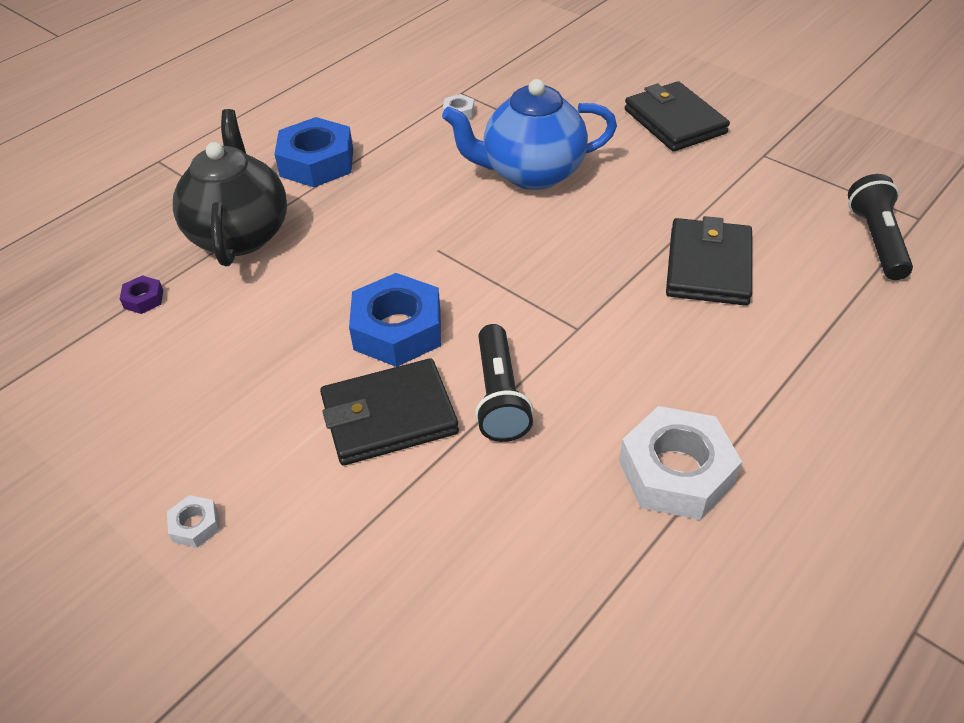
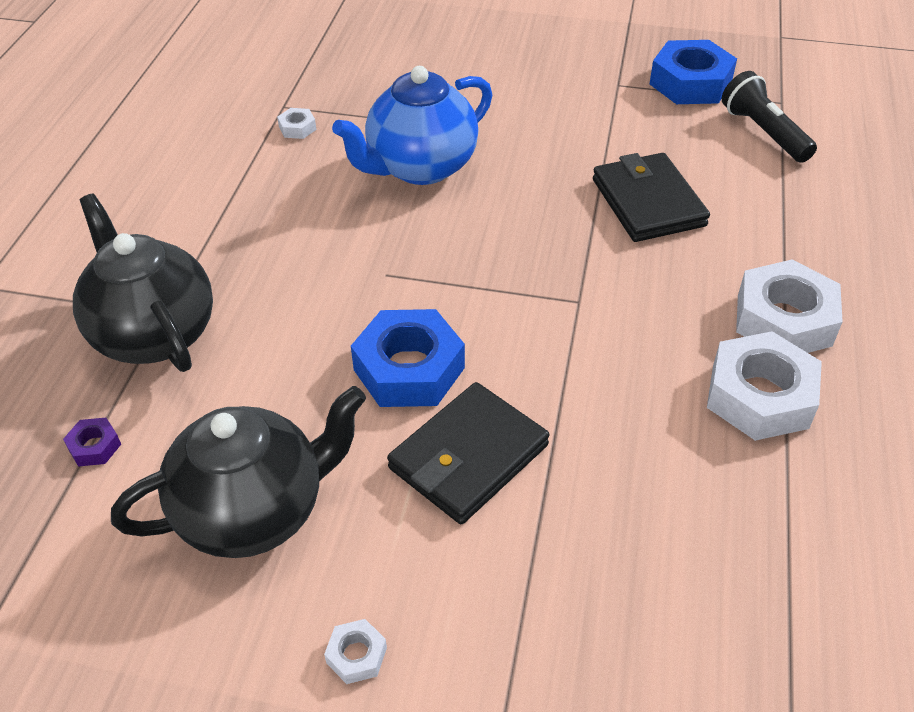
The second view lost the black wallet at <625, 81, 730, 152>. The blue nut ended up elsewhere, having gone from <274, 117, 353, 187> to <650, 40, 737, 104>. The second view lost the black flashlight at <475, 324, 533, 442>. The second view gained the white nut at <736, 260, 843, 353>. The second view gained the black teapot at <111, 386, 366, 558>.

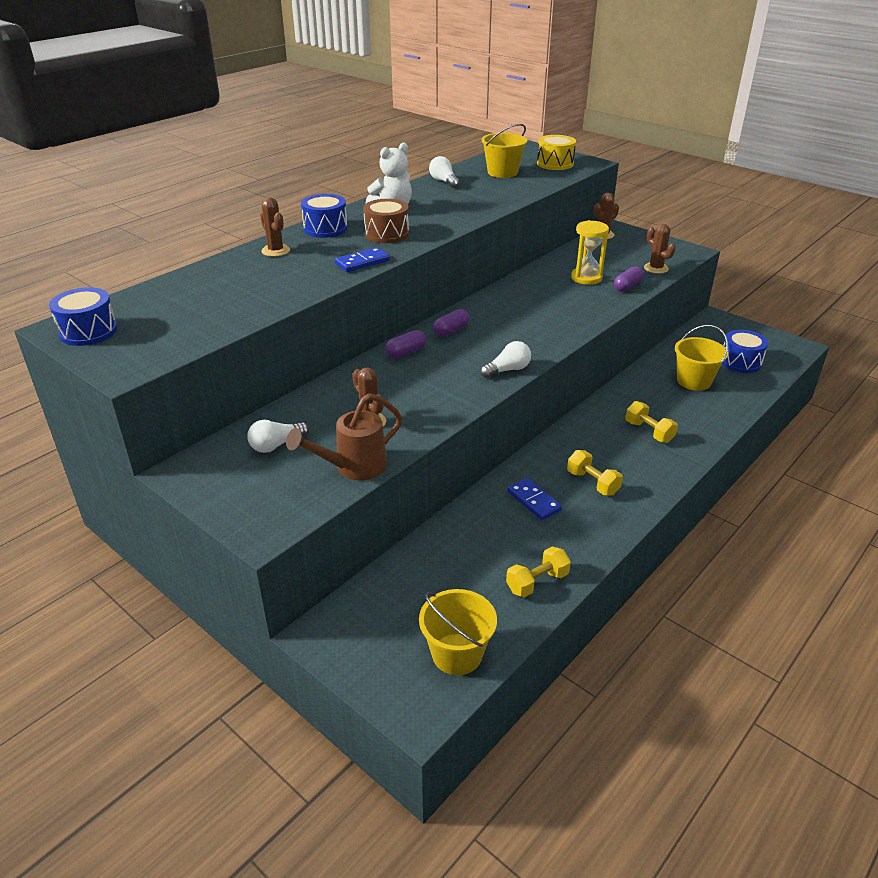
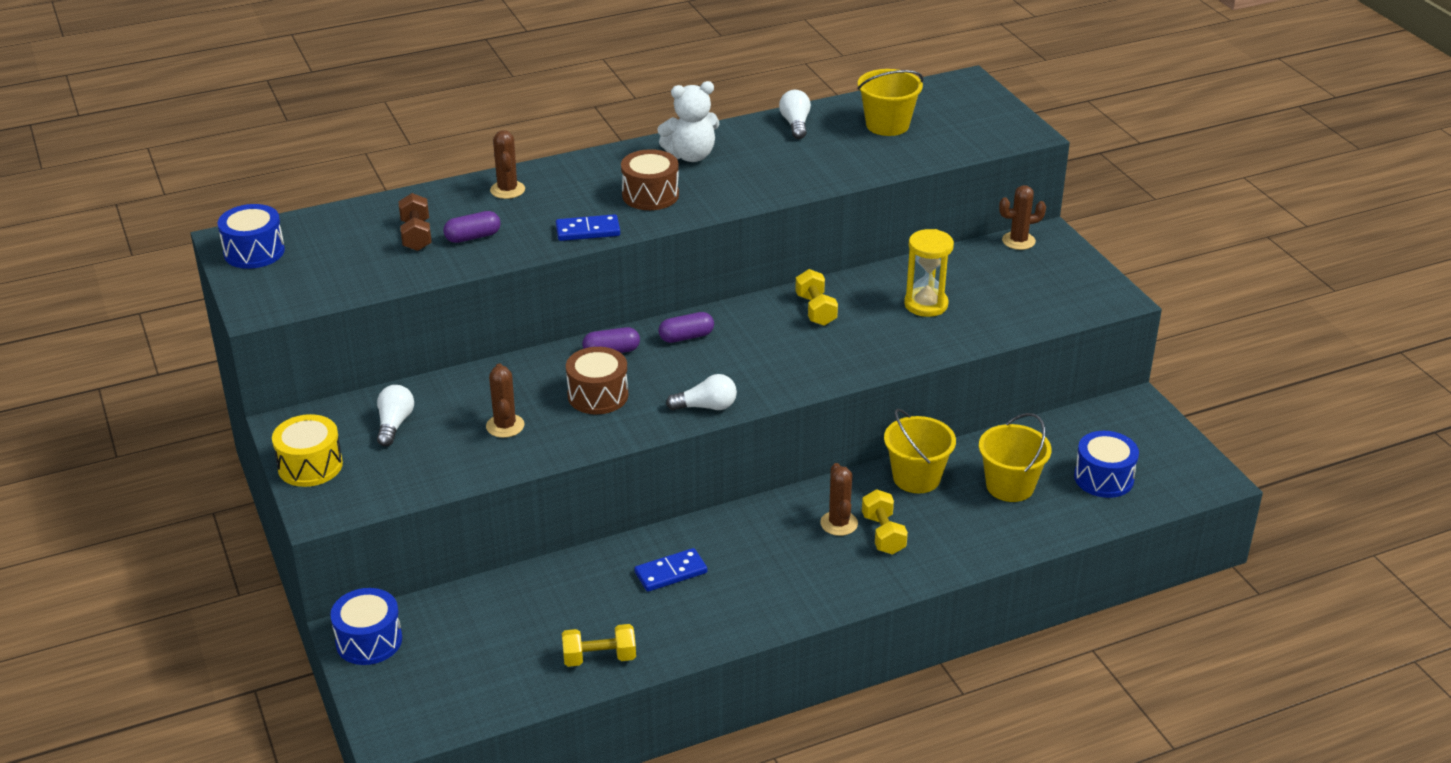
The yellow drum ended up elsewhere, having gone from <537, 135, 576, 170> to <272, 414, 343, 487>. The blue drum ended up elsewhere, having gone from <301, 194, 348, 238> to <330, 588, 402, 665>. The brown cactus ended up elsewhere, having gone from <644, 224, 676, 274> to <820, 463, 858, 536>. The purple capsule ended up elsewhere, having gone from <614, 266, 643, 292> to <443, 211, 501, 243>. The second view lost the brown watering can at <286, 393, 402, 480>. The white light bulb at <247, 420, 309, 453> ended up facing another way, 105 degrees clockwise from before. The yellow dumbbell ended up elsewhere, having gone from <567, 450, 623, 496> to <795, 269, 838, 326>. The blue domino at <507, 478, 562, 520> ended up facing another way, 75 degrees clockwise from before. The yellow bucket ended up elsewhere, having gone from <419, 589, 497, 675> to <884, 409, 956, 493>. The second view gained the brown dumbbell at <398, 193, 432, 251>. The second view gained the brown drum at <566, 347, 628, 414>.

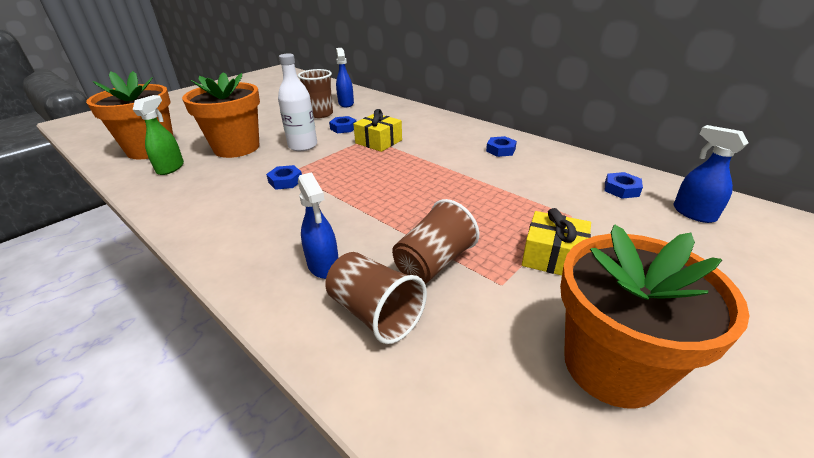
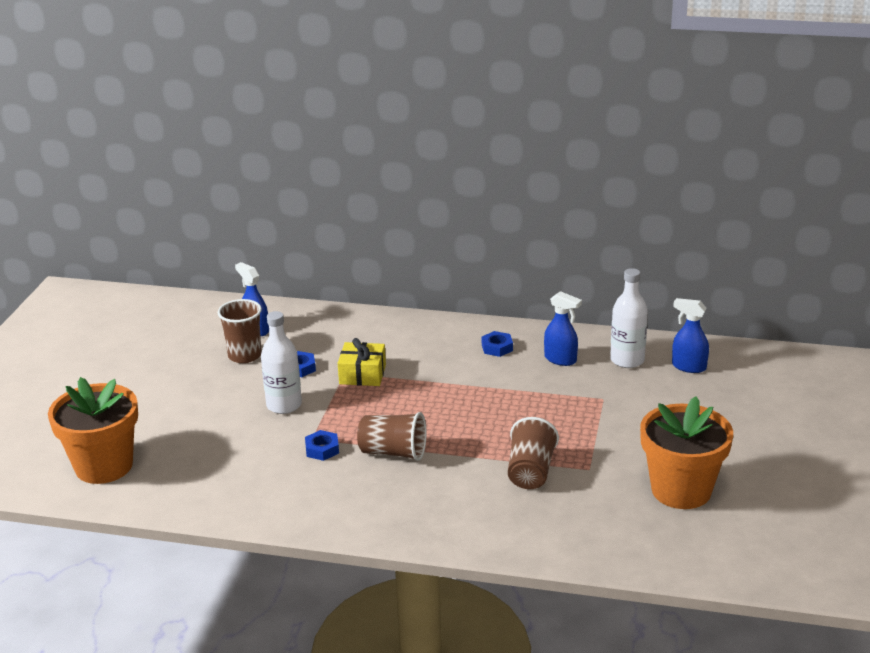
The second view lost the orange flower pot at <182, 72, 260, 158>. The second view lost the green spray bottle at <133, 95, 184, 175>. The blue spray bottle ended up elsewhere, having gone from <298, 172, 338, 279> to <544, 291, 582, 366>. Where the blue nut stood at <605, 172, 643, 199>, the white bottle came to stand at <610, 268, 648, 368>. The second view lost the yellow gift at <522, 208, 591, 275>. The brown cup ended up elsewhere, having gone from <325, 252, 427, 344> to <357, 412, 426, 461>.

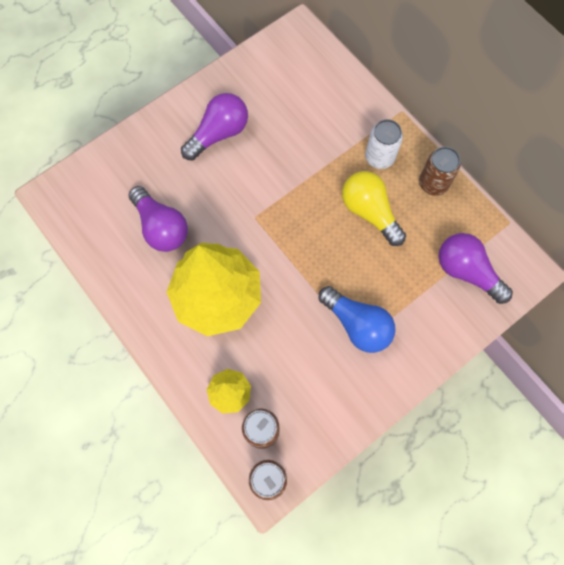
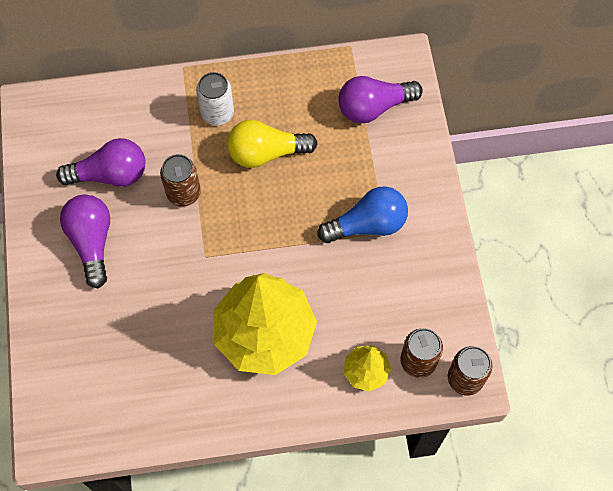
The brown can ended up elsewhere, having gone from <419, 147, 461, 196> to <160, 154, 201, 207>. The purple light bulb ended up elsewhere, having gone from <128, 186, 188, 252> to <56, 138, 145, 187>.

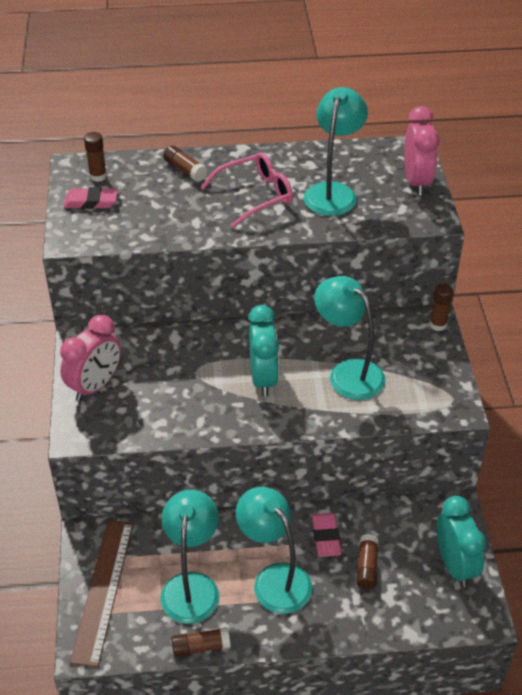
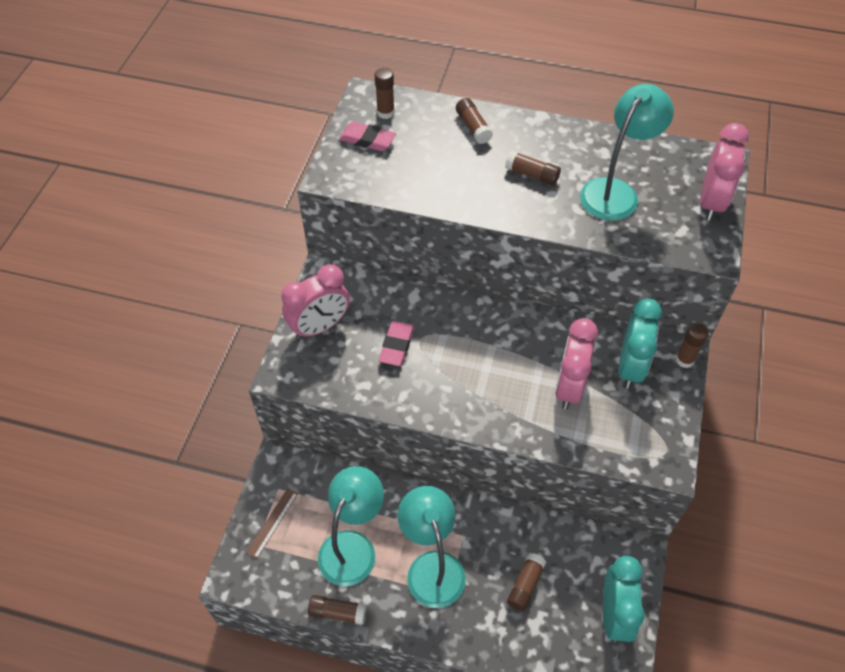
Where the pink glasses stood at <200, 152, 293, 228>, the brown glue stick came to stand at <505, 151, 561, 186>. Where the turquoise lamp stood at <314, 276, 386, 400>, the pink clock came to stand at <555, 318, 598, 409>. The turquoise clock ended up elsewhere, having gone from <248, 305, 279, 397> to <618, 298, 662, 389>. The pink eraser ended up elsewhere, having gone from <312, 513, 341, 557> to <378, 321, 414, 366>. The size of the brown ruler at <70, 520, 133, 667> changed by a factor of 0.49.

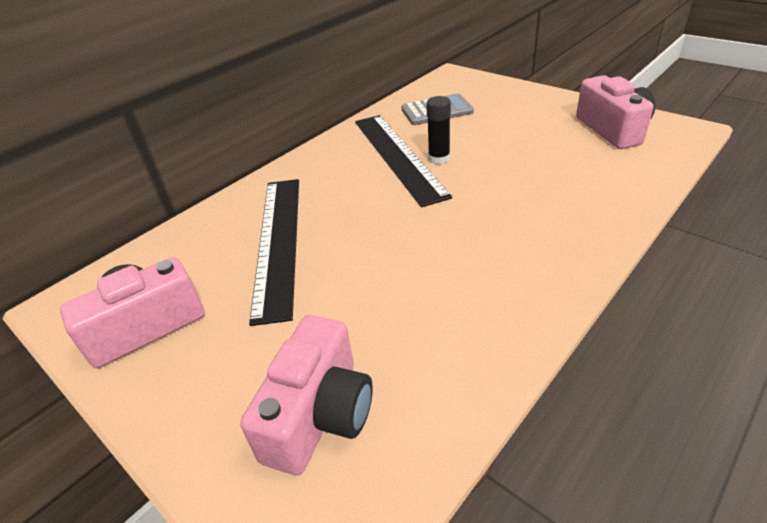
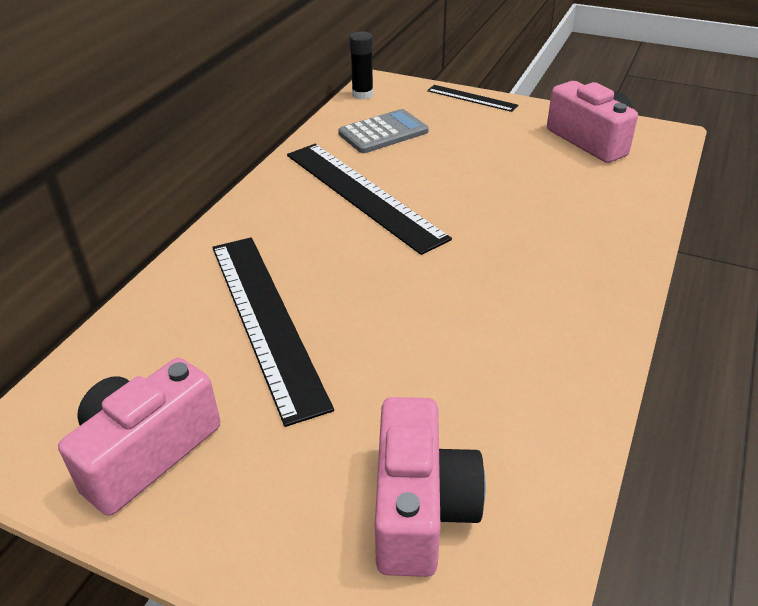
The black glue stick ended up elsewhere, having gone from <426, 96, 451, 165> to <349, 31, 373, 100>. The second view gained the black ruler at <427, 85, 519, 112>.

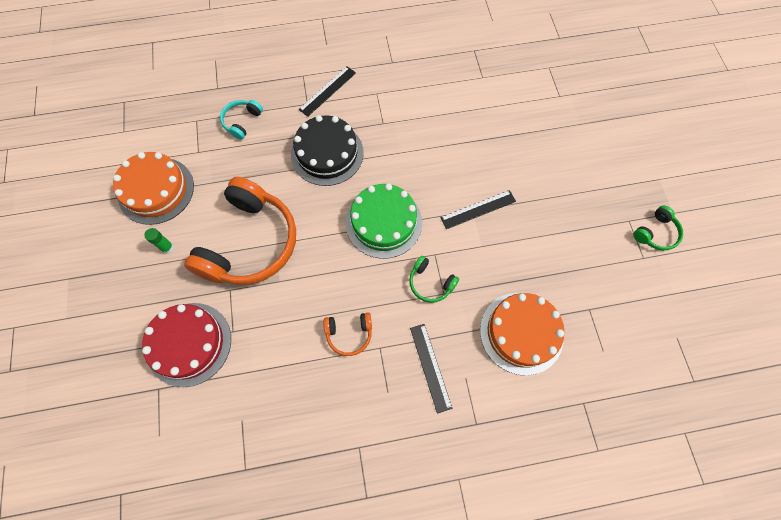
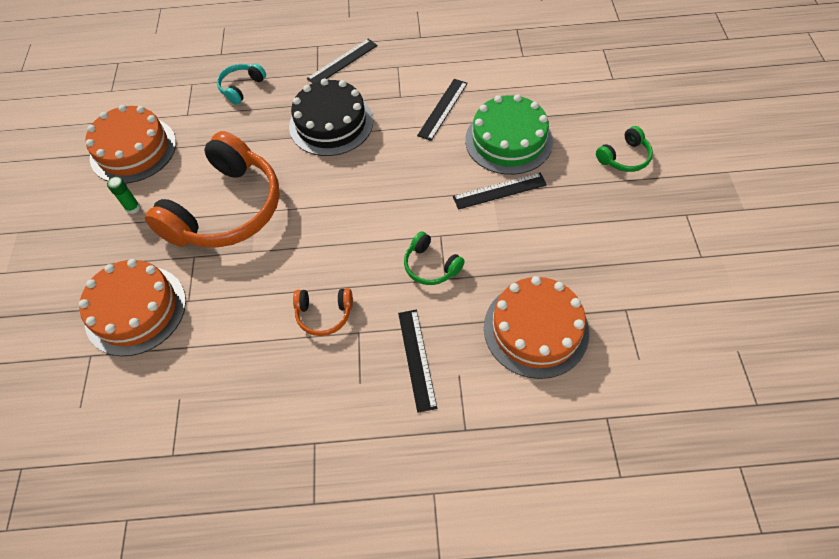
The green cake ended up elsewhere, having gone from <346, 184, 422, 259> to <465, 94, 553, 175>. The green headphones ended up elsewhere, having gone from <633, 206, 683, 251> to <596, 126, 653, 172>. What was the red cake at <142, 303, 231, 387> turned into the orange cake at <79, 259, 186, 356>. The second view gained the black ruler at <417, 79, 468, 141>.

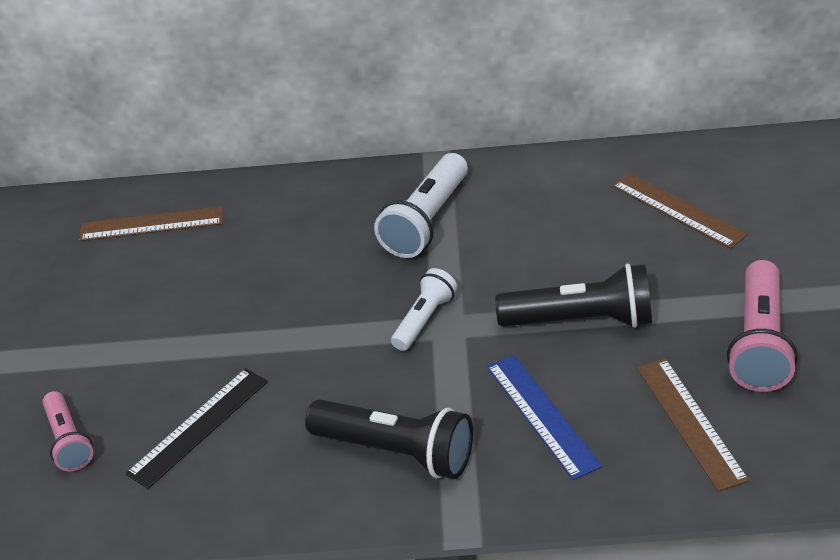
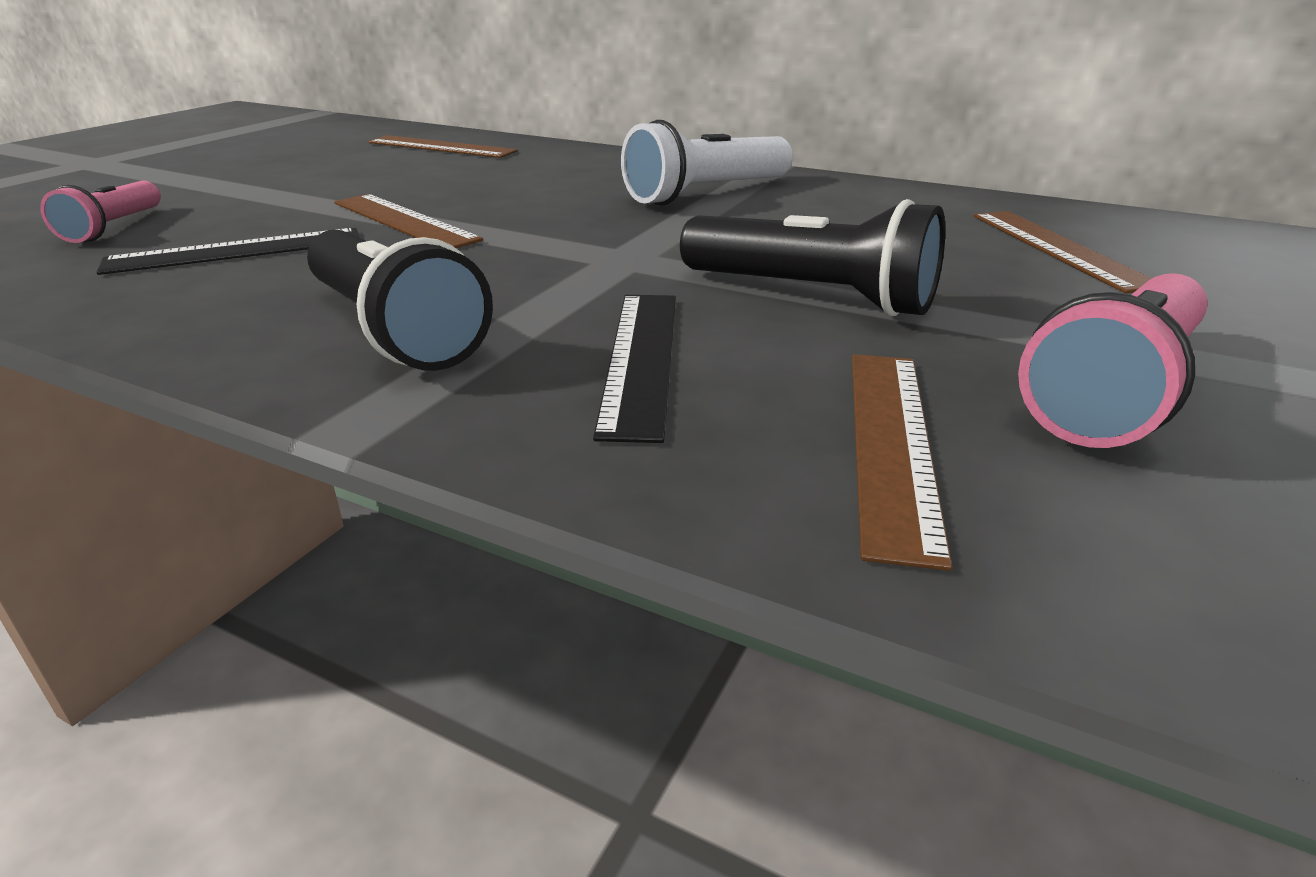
The second view lost the white flashlight at <391, 268, 457, 351>. What was the blue ruler at <487, 355, 602, 480> turned into the black ruler at <593, 295, 676, 443>. The second view gained the brown ruler at <335, 194, 483, 248>.

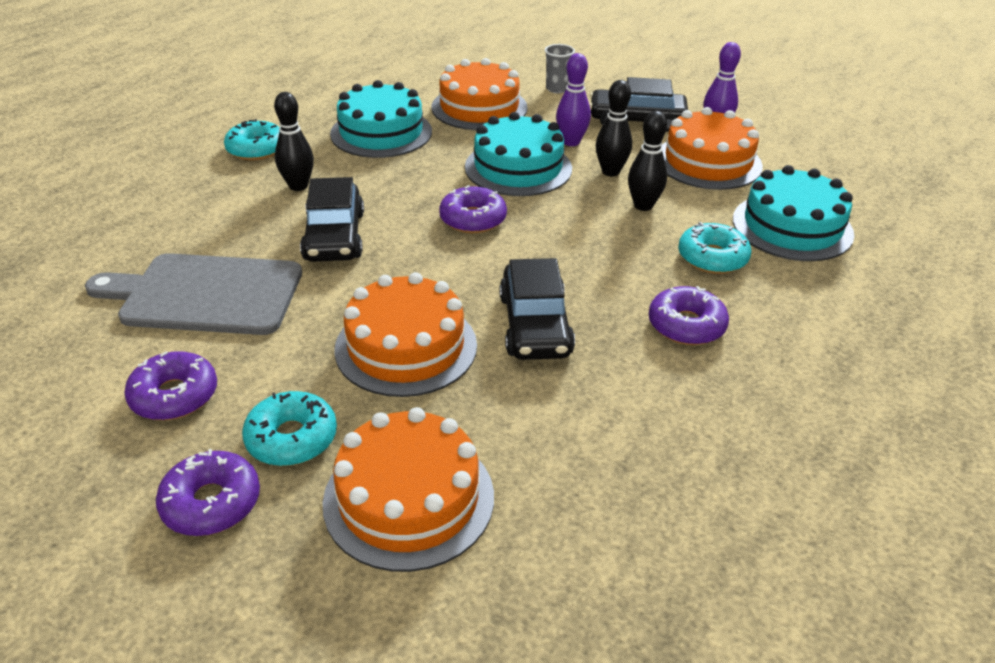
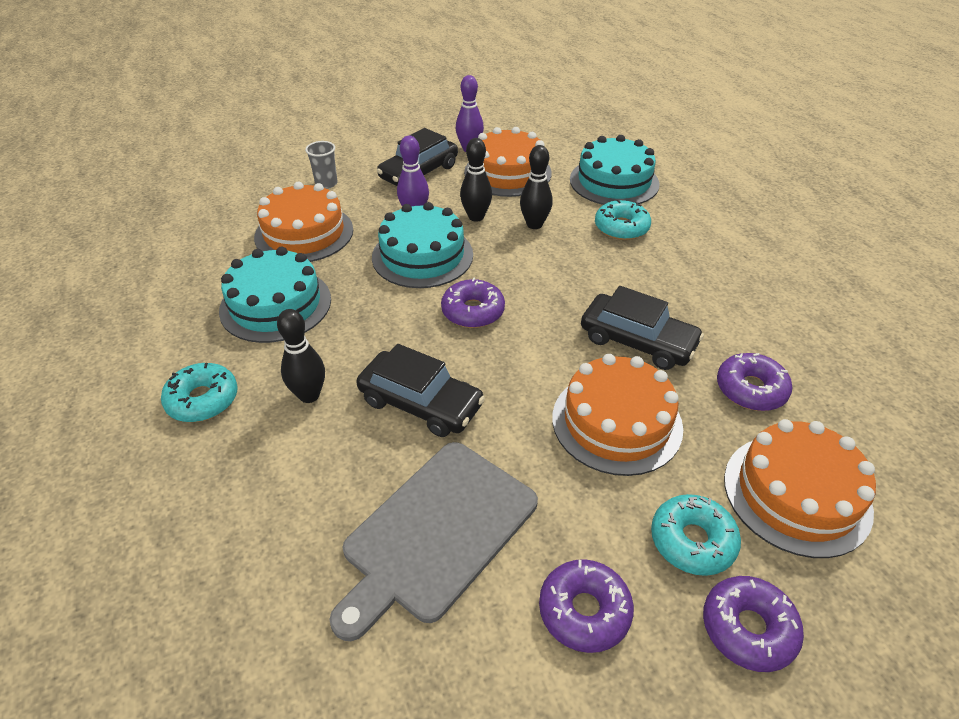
The purple donut ended up elsewhere, having gone from <649, 286, 729, 345> to <717, 353, 792, 411>.

